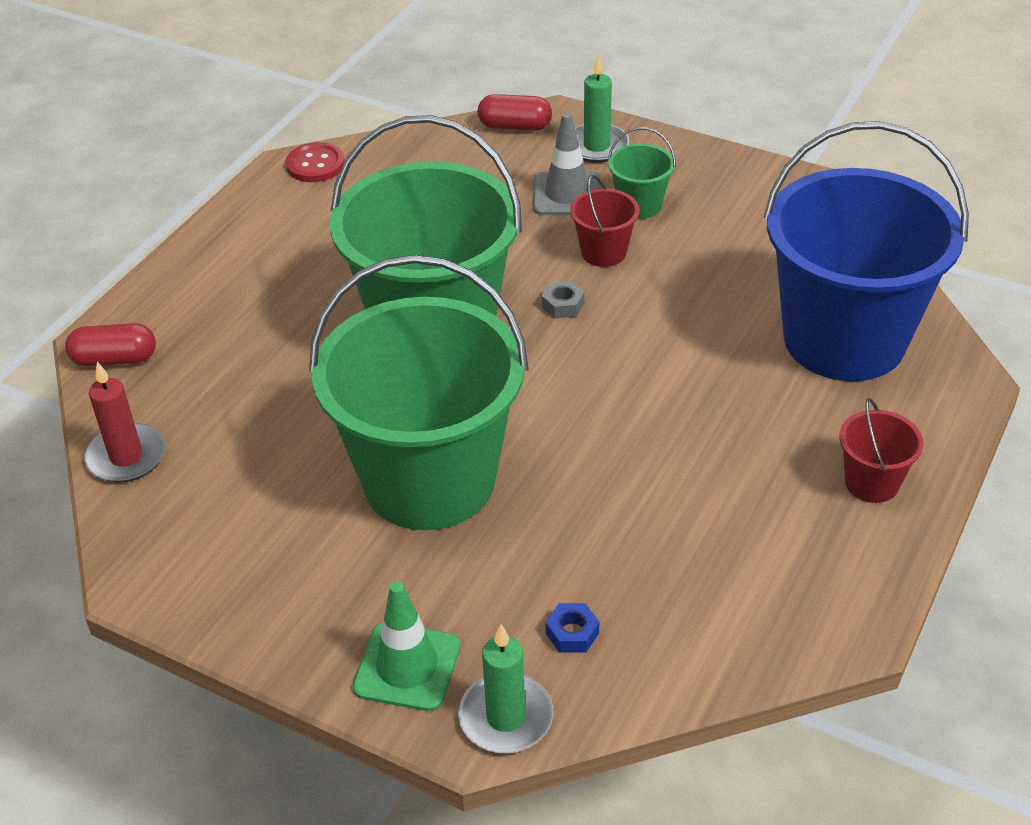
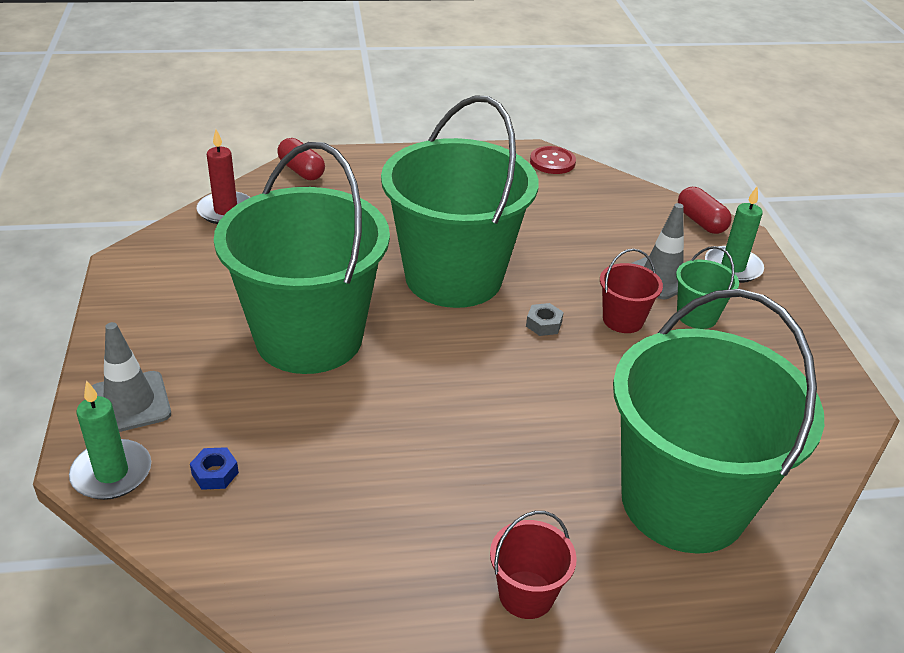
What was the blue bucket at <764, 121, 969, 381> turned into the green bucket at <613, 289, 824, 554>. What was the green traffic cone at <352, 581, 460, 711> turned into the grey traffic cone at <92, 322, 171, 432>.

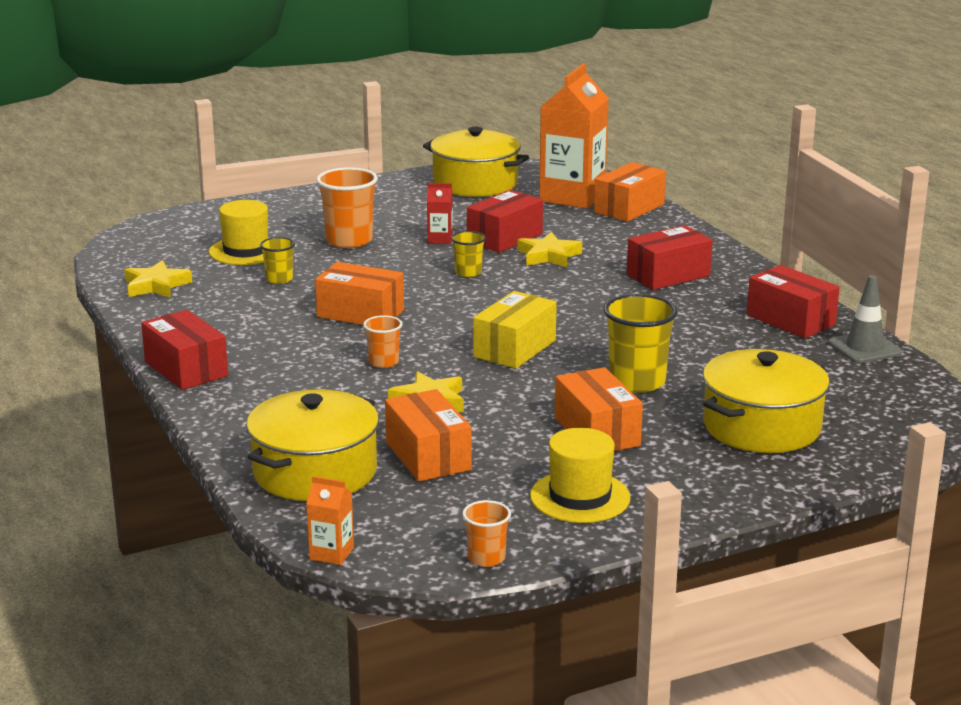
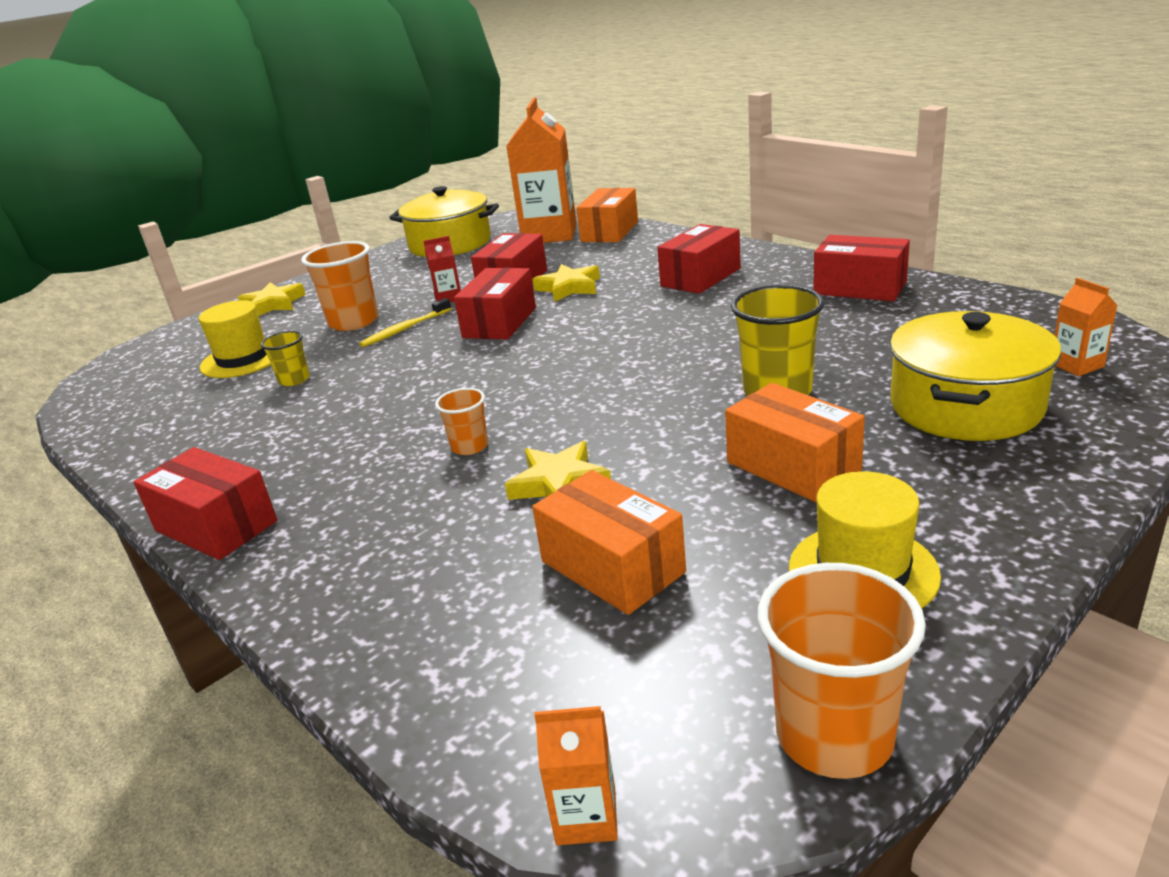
Where the yellow cup stood at <451, 231, 486, 277>, the red box came to stand at <454, 268, 536, 339>. The yellow star ended up elsewhere, having gone from <124, 260, 192, 298> to <238, 282, 306, 316>. The second view lost the orange box at <315, 262, 404, 325>. The second view lost the grey traffic cone at <828, 275, 902, 364>. The second view lost the yellow box at <473, 291, 557, 369>. The second view lost the yellow pot at <246, 389, 379, 501>. The size of the orange cup at <462, 500, 511, 567> changed by a factor of 1.83. The second view gained the orange carton at <1054, 278, 1118, 376>. The second view gained the yellow toothbrush at <359, 298, 451, 347>.

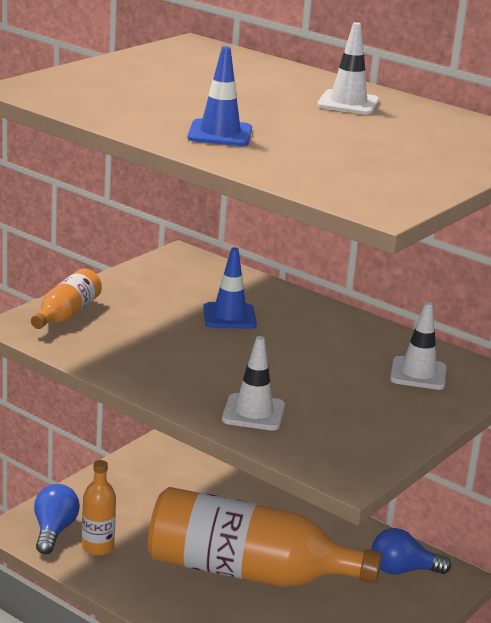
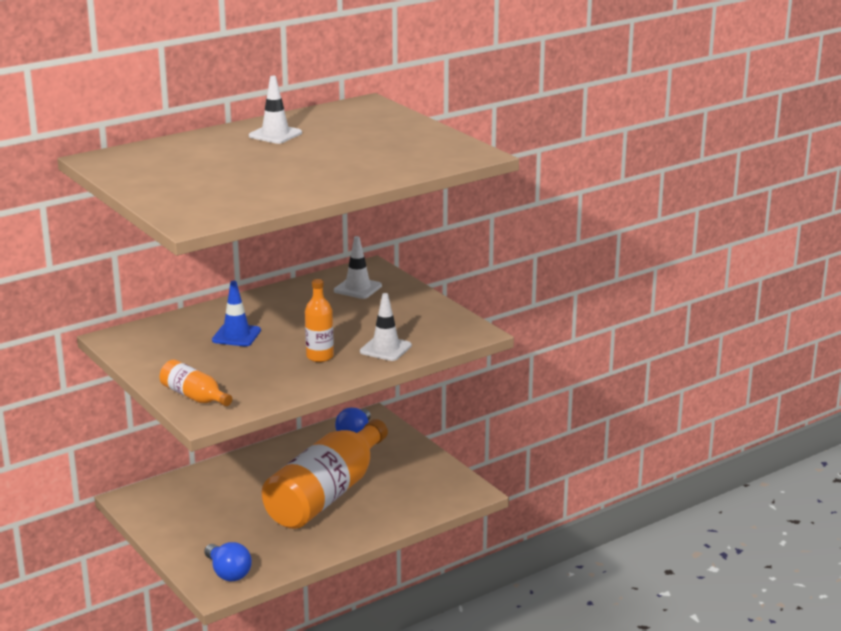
The second view lost the blue traffic cone at <188, 46, 252, 146>. The orange bottle ended up elsewhere, having gone from <82, 460, 116, 556> to <305, 279, 334, 362>. The blue light bulb at <34, 484, 80, 554> ended up facing another way, 150 degrees counterclockwise from before.

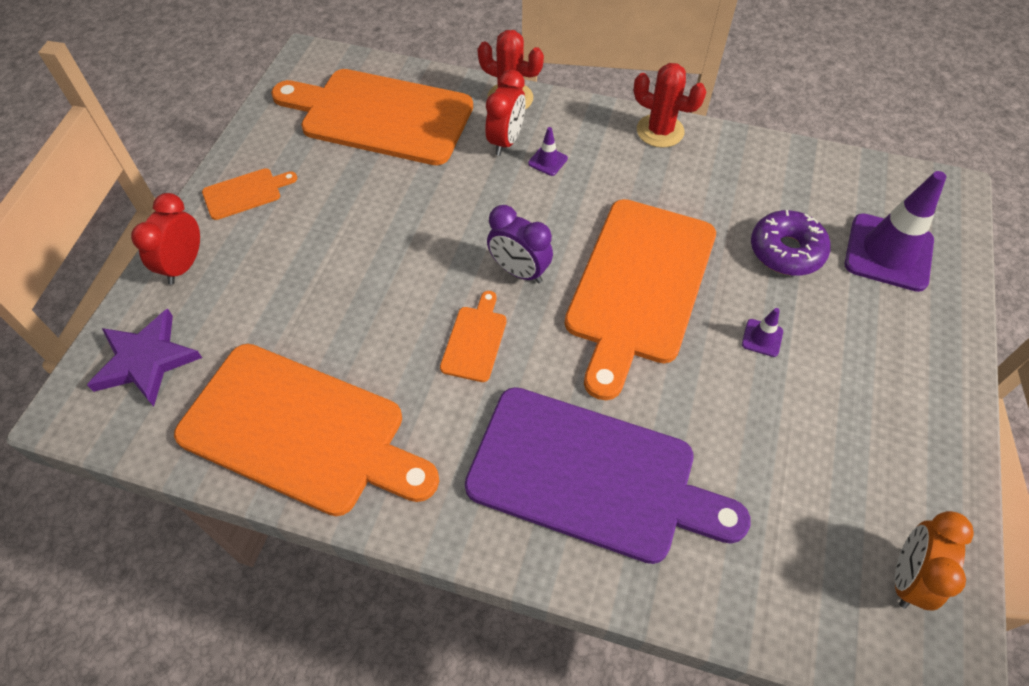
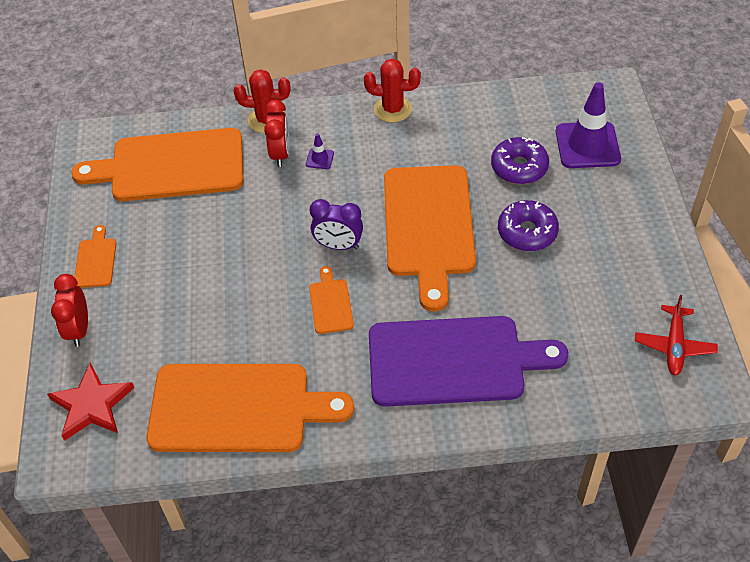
The orange cutting board at <202, 168, 297, 220> ended up facing another way, 45 degrees counterclockwise from before. Where the purple traffic cone stood at <742, 308, 783, 357>, the purple donut came to stand at <498, 200, 559, 251>. What was the purple star at <87, 309, 202, 406> turned into the red star at <47, 363, 134, 441>. Where the orange clock stood at <895, 511, 974, 610>, the red plane came to stand at <635, 295, 717, 376>.

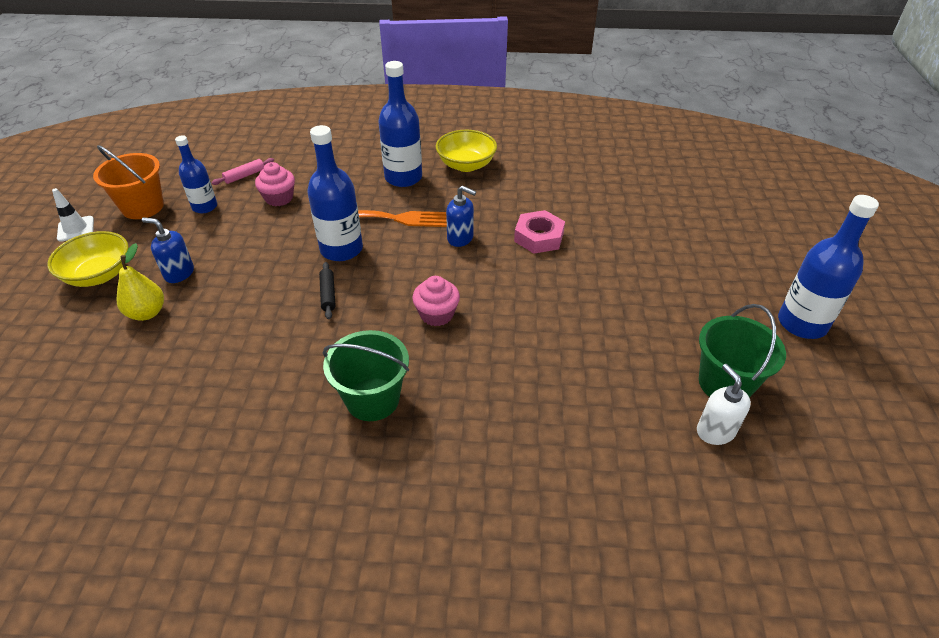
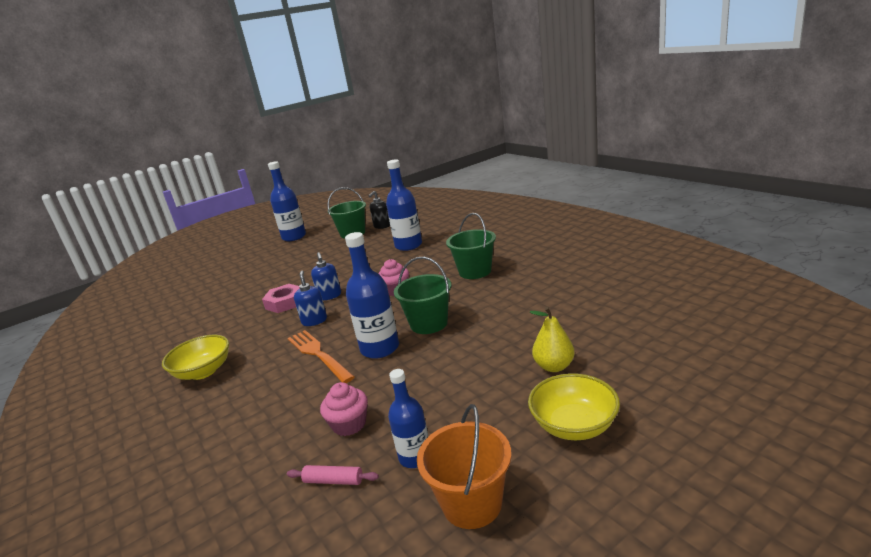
The blue bottle ended up elsewhere, having gone from <378, 61, 422, 187> to <386, 159, 422, 251>. The second view lost the white traffic cone at <52, 188, 94, 242>. The blue soap dispenser ended up elsewhere, having gone from <142, 217, 194, 283> to <311, 252, 341, 300>. Where the black rolling pin stood at <319, 262, 336, 320>, the green bucket came to stand at <394, 257, 452, 334>. What was the white soap dispenser at <697, 364, 751, 445> turned into the black soap dispenser at <368, 191, 390, 229>.

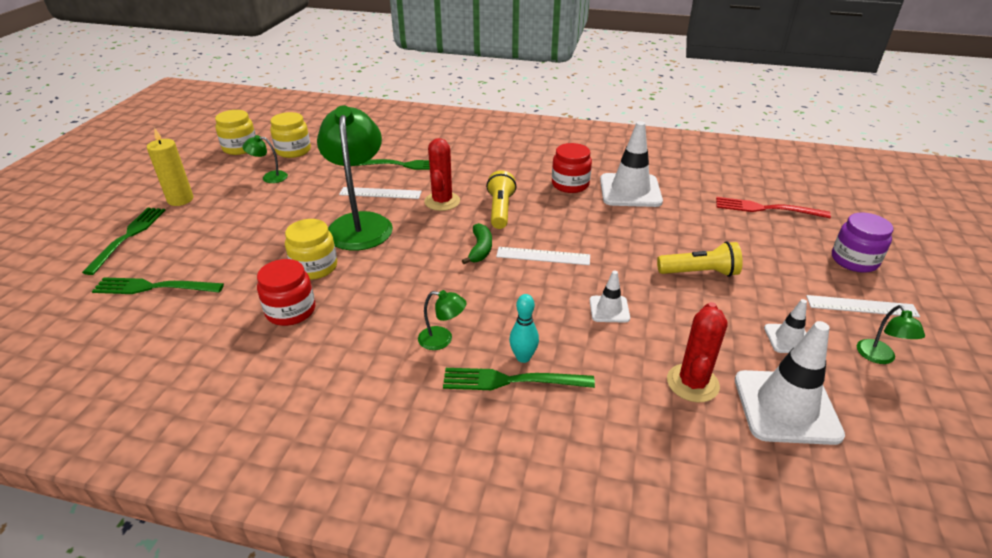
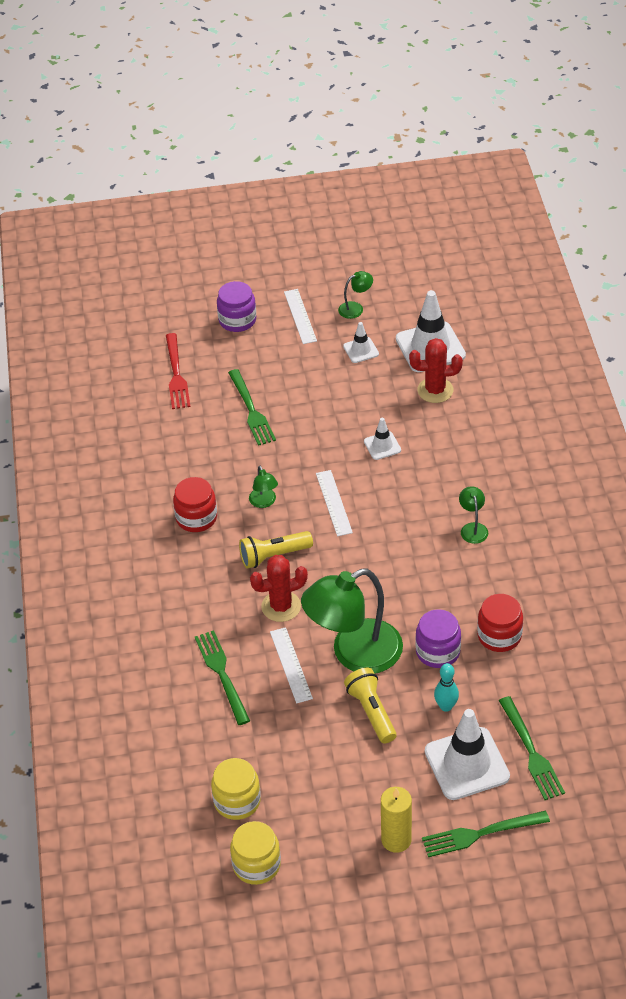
The white traffic cone ended up elsewhere, having gone from <600, 121, 663, 207> to <425, 709, 510, 800>. The green lamp ended up elsewhere, having gone from <242, 135, 288, 183> to <249, 465, 278, 508>. What was the yellow jar at <285, 219, 337, 280> turned into the purple jar at <415, 609, 461, 668>. The second view lost the green banana at <462, 223, 492, 264>. The yellow flashlight ended up elsewhere, having gone from <657, 241, 743, 277> to <344, 668, 397, 743>. The turquoise bowling pin ended up elsewhere, having gone from <509, 294, 539, 363> to <434, 663, 459, 712>. The green fork ended up elsewhere, having gone from <443, 368, 595, 390> to <228, 369, 276, 446>.

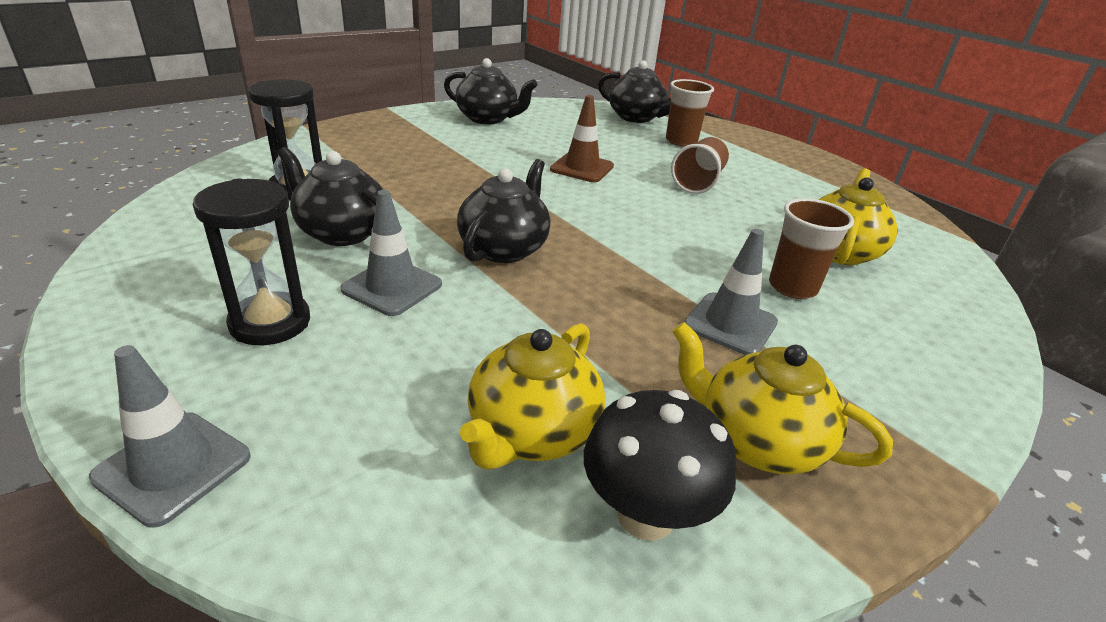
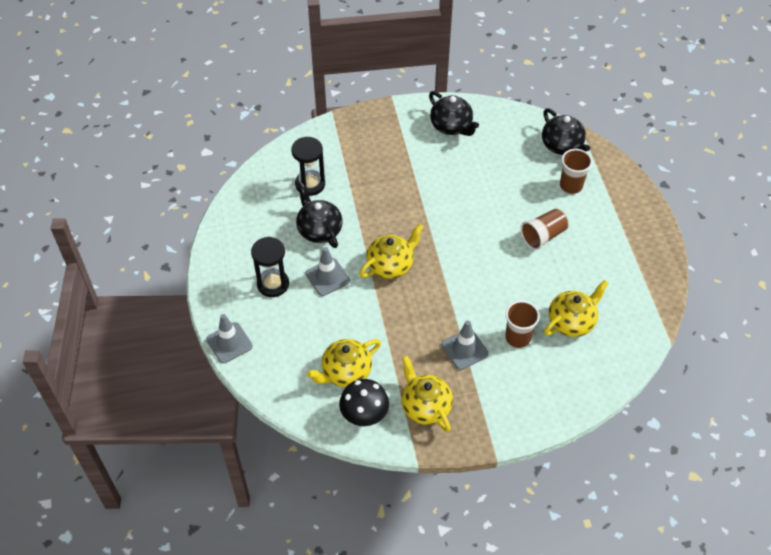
The second view lost the brown traffic cone at <550, 95, 614, 182>. What was the black teapot at <457, 159, 551, 263> turned into the yellow teapot at <359, 224, 424, 279>.

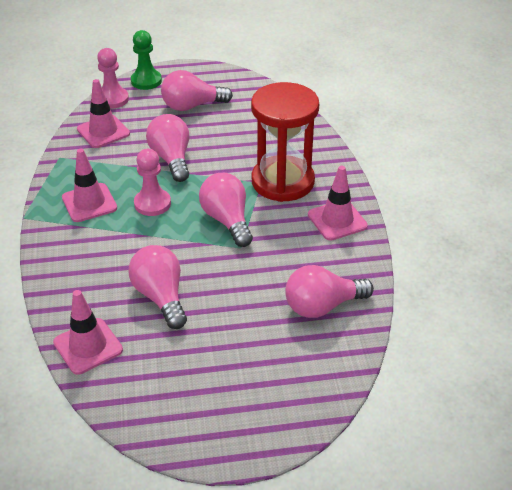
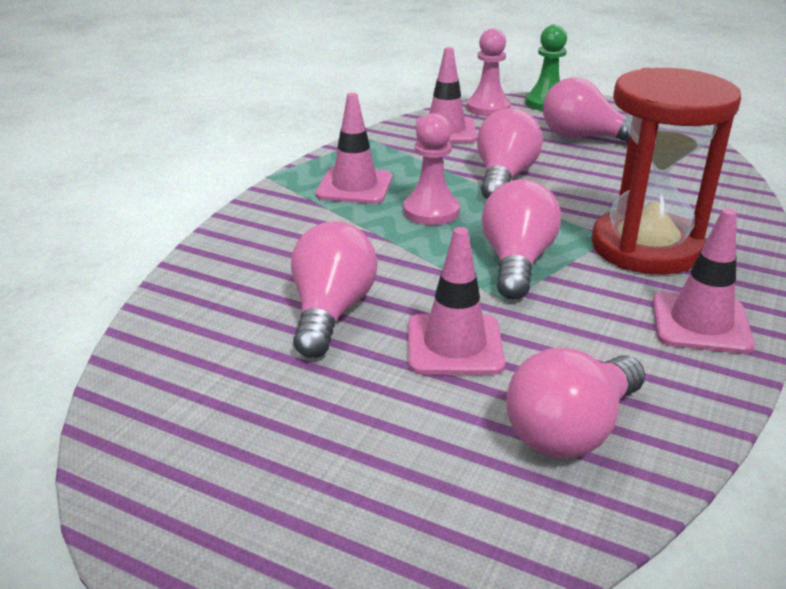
The pink light bulb at <285, 265, 374, 318> ended up facing another way, 60 degrees counterclockwise from before. The pink traffic cone ended up elsewhere, having gone from <53, 290, 123, 375> to <408, 227, 505, 375>.

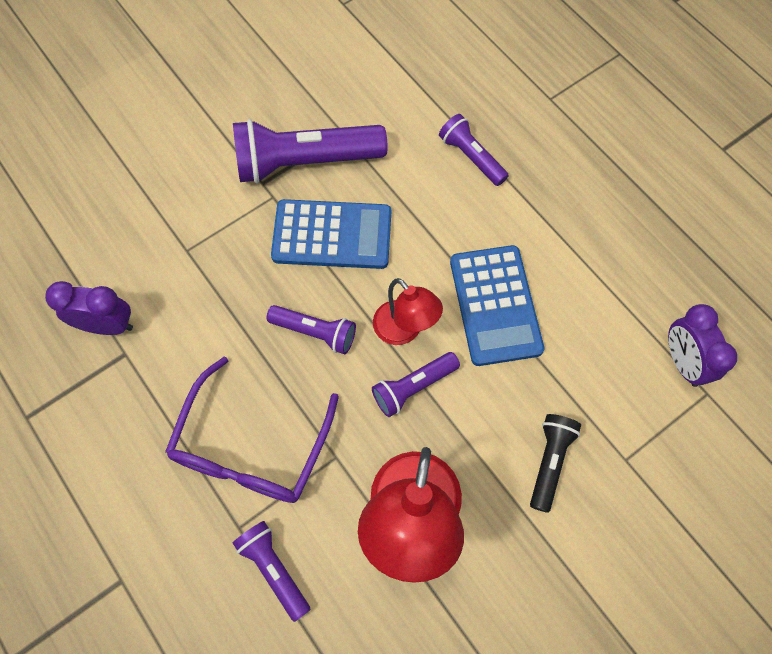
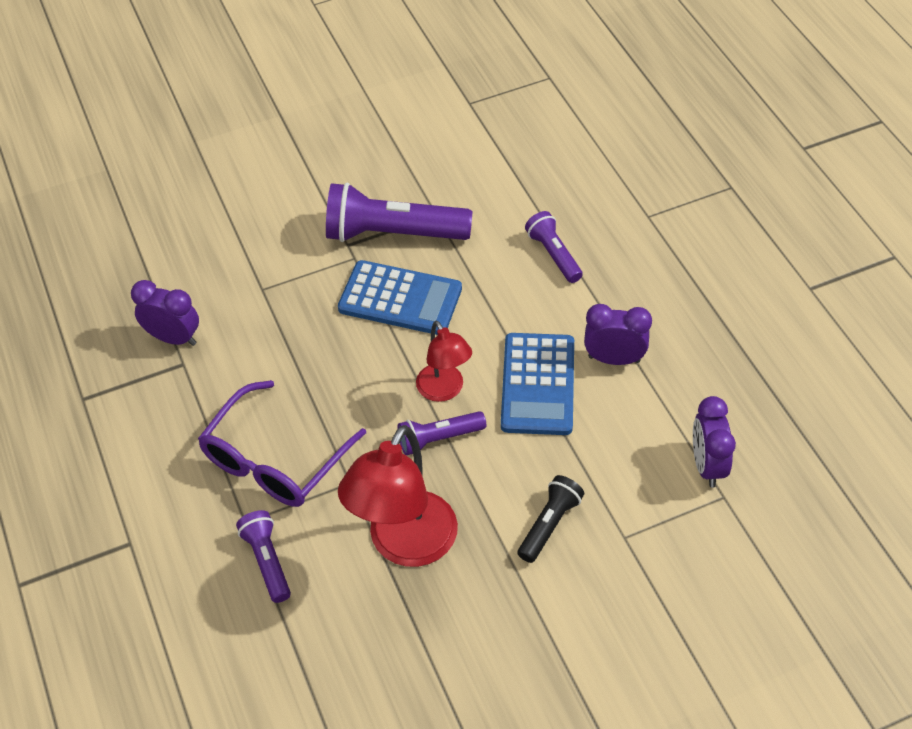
The second view lost the purple flashlight at <266, 305, 356, 354>. The second view gained the purple clock at <584, 304, 652, 365>.

